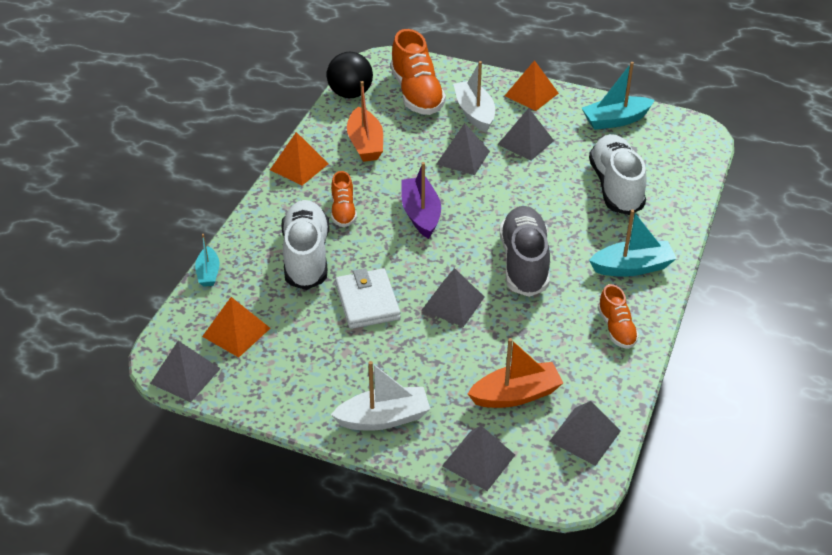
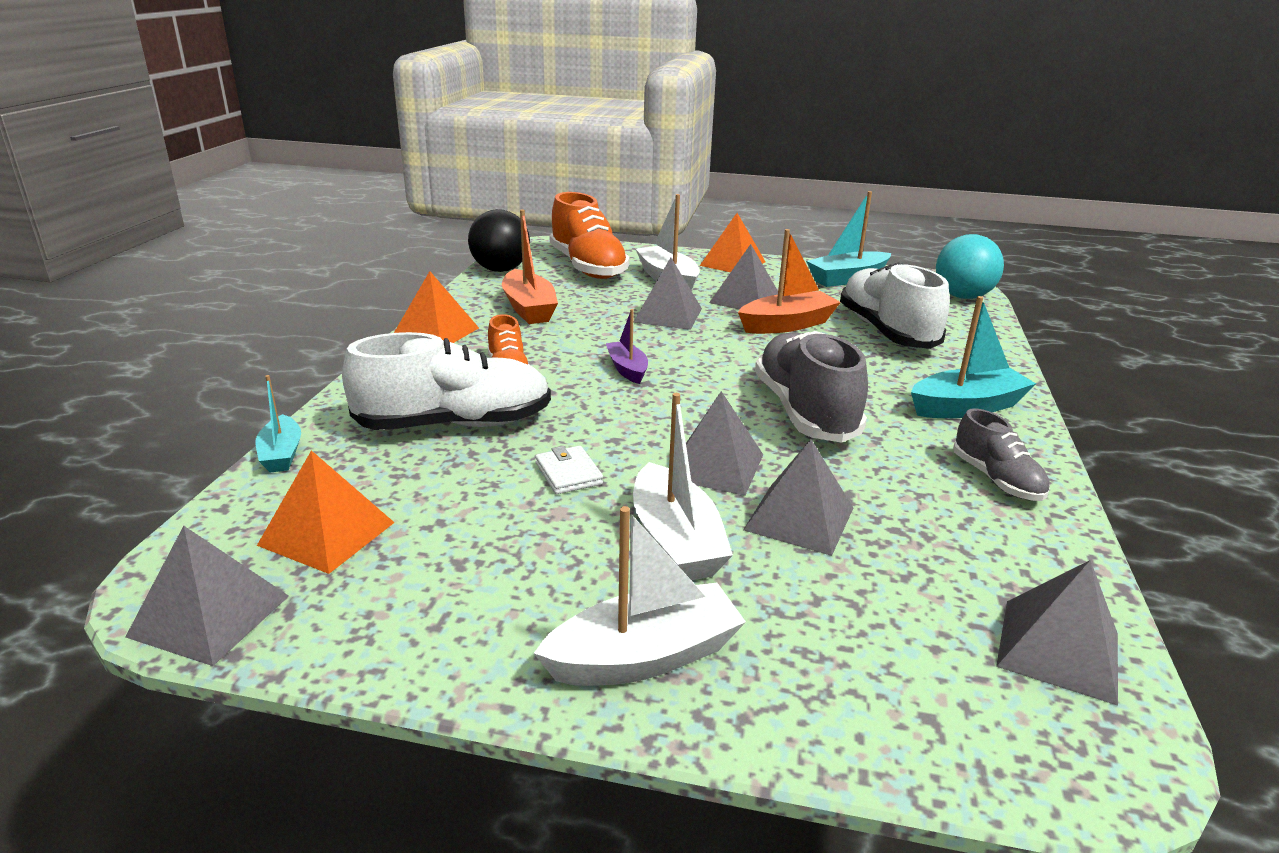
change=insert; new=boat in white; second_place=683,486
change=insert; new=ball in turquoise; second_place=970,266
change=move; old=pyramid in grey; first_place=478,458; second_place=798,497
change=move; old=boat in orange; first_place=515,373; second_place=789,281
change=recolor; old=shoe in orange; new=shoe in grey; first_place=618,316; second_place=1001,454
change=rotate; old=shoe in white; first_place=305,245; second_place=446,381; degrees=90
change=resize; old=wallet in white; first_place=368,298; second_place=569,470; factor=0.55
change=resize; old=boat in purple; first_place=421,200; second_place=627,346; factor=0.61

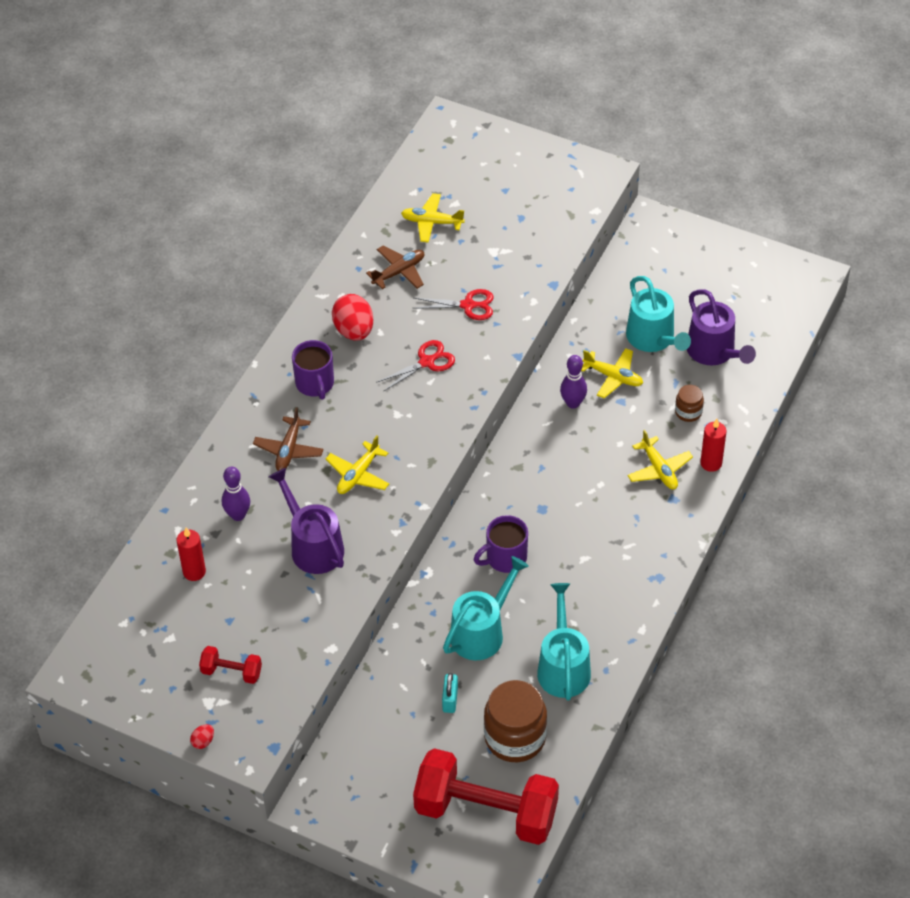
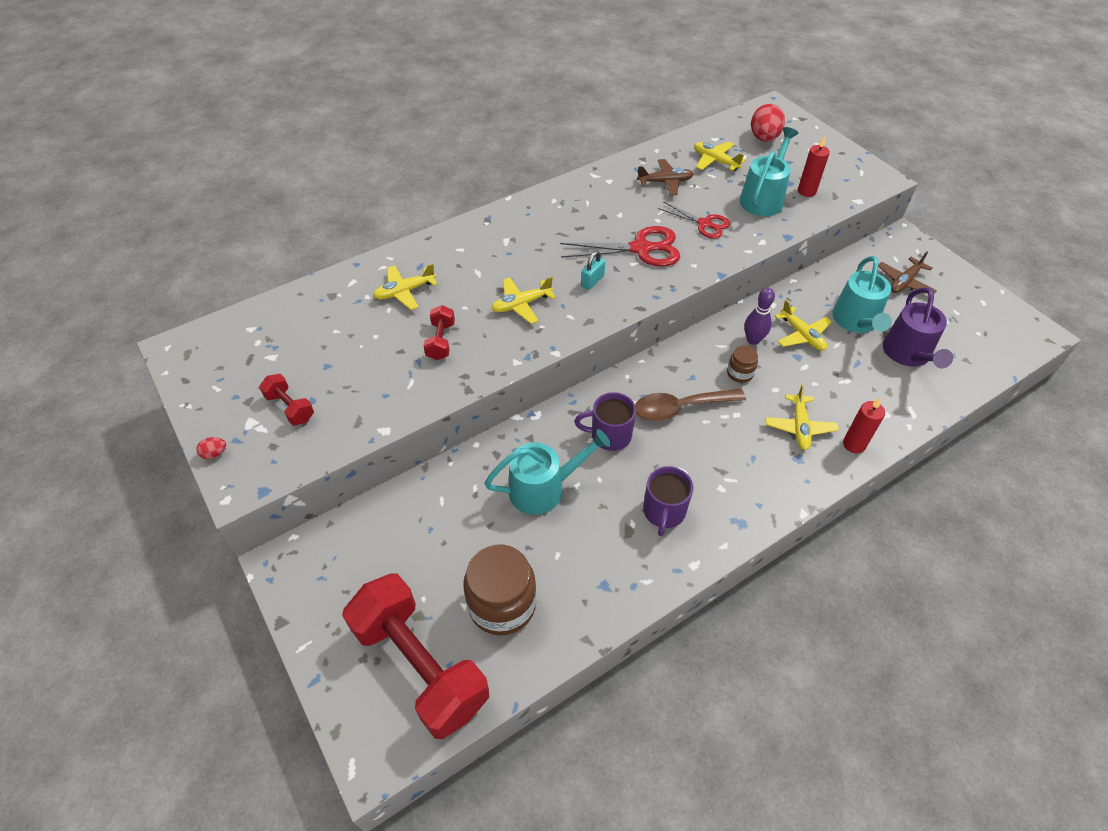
change=insert; new=spoon in brown; second_place=690,405
change=move; old=candle in red; first_place=191,554; second_place=814,166
change=move; old=plane in brown; first_place=288,439; second_place=907,272
change=move; old=mug in purple; first_place=313,370; second_place=668,501
change=move; old=egg in red; first_place=352,317; second_place=768,123
change=move; old=padlock in turquoise; first_place=450,693; second_place=593,270
change=move; old=watering can in turquoise; first_place=564,642; second_place=769,171
change=move; old=jar in brown; first_place=689,403; second_place=742,364
change=replace; old=bowling pin in purple; new=plane in yellow; first_place=236,493; second_place=405,286
change=replace; old=watering can in purple; new=dumbbell in red; first_place=306,521; second_place=439,332
change=resize; old=scissors in red; first_place=415,365; second_place=620,246; factor=1.56

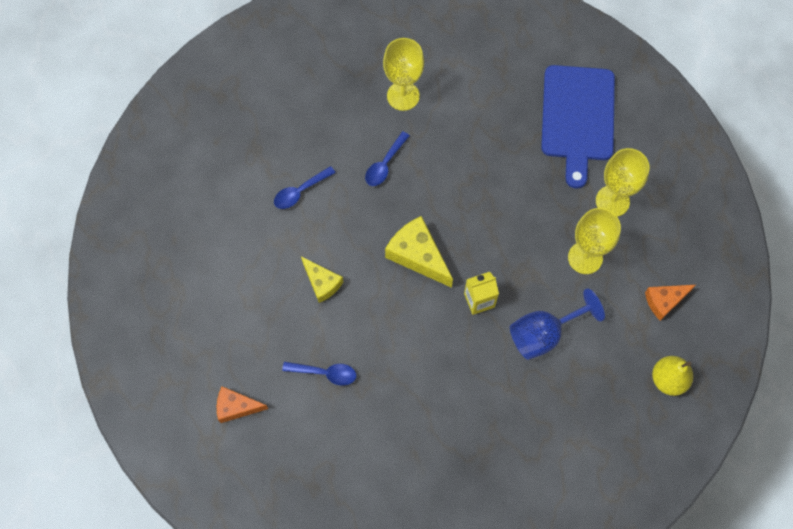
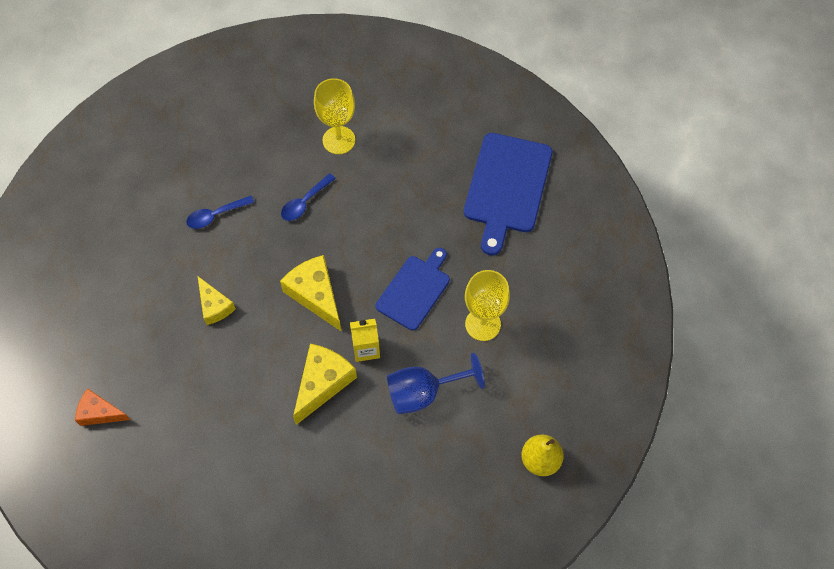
change=delete; old=spoon in blue; first_place=319,374
change=delete; old=goblet in yellow; first_place=622,182
change=delete; old=cheese in orange; first_place=670,303
change=insert; new=cheese in yellow; second_place=325,384
change=insert; new=cutting board in blue; second_place=413,289

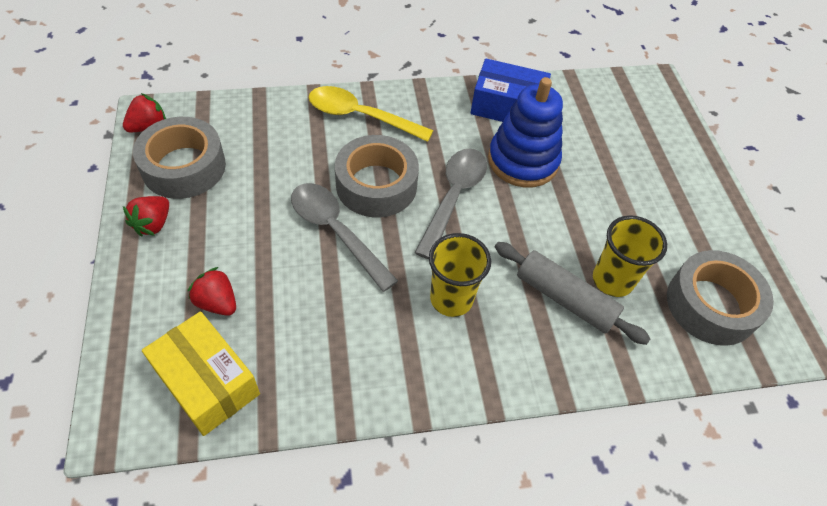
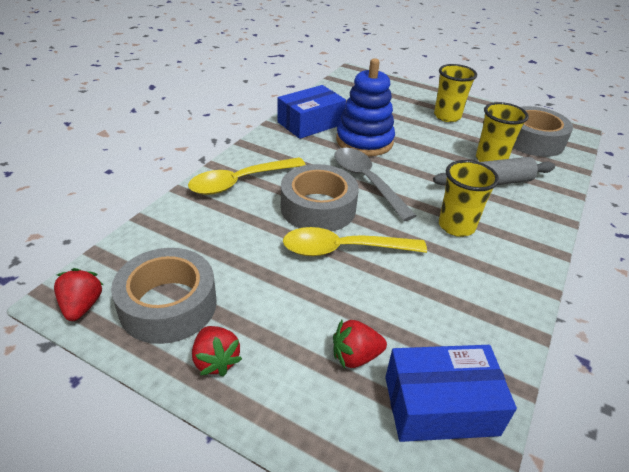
change=insert; new=cup in yellow; second_place=455,93
change=recolor; old=box in yellow; new=box in blue; first_place=201,373; second_place=451,393
change=recolor; old=spoon in grey; new=spoon in yellow; first_place=344,237; second_place=355,241

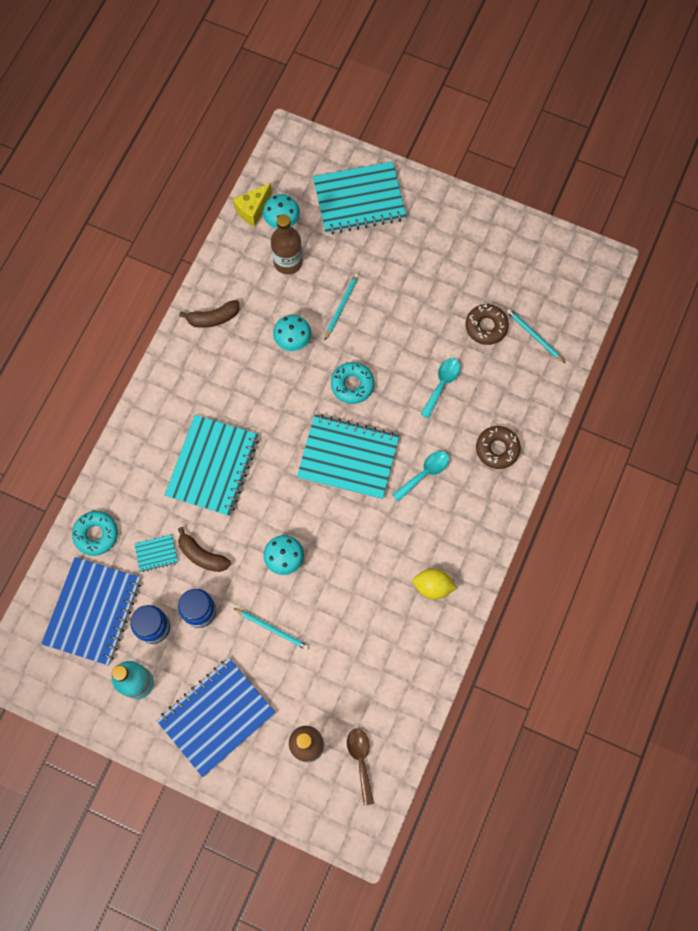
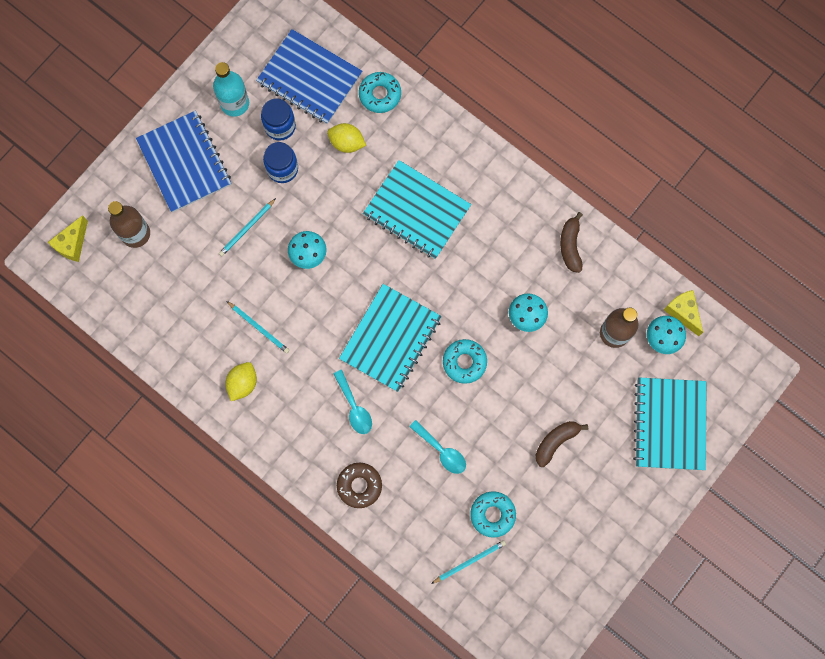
change=delete; old=spoon in brown; first_place=360,767
change=insert; new=cheese in yellow; second_place=68,238
change=move; old=banana in brown; first_place=204,549; second_place=562,444
change=move; old=pencil in turquoise; first_place=342,306; second_place=258,327
change=replace; old=notebook in turquoise; new=lemon in yellow; first_place=156,553; second_place=346,138
change=recolor; old=donut in brown; new=donut in turquoise; first_place=487,324; second_place=493,514

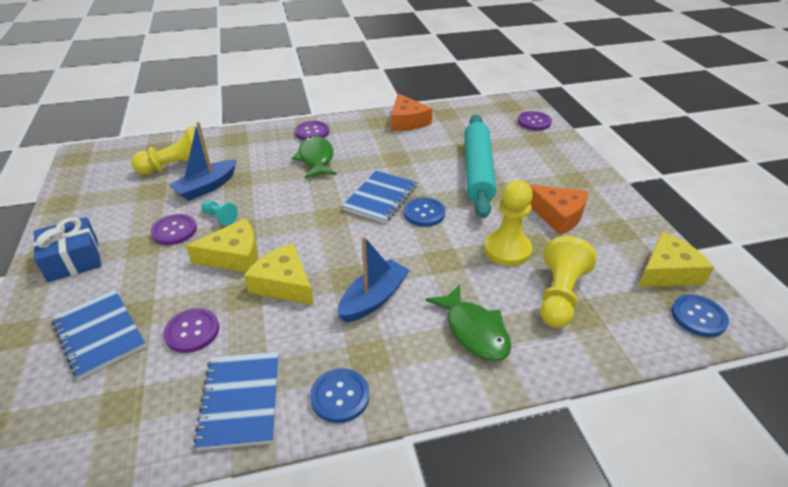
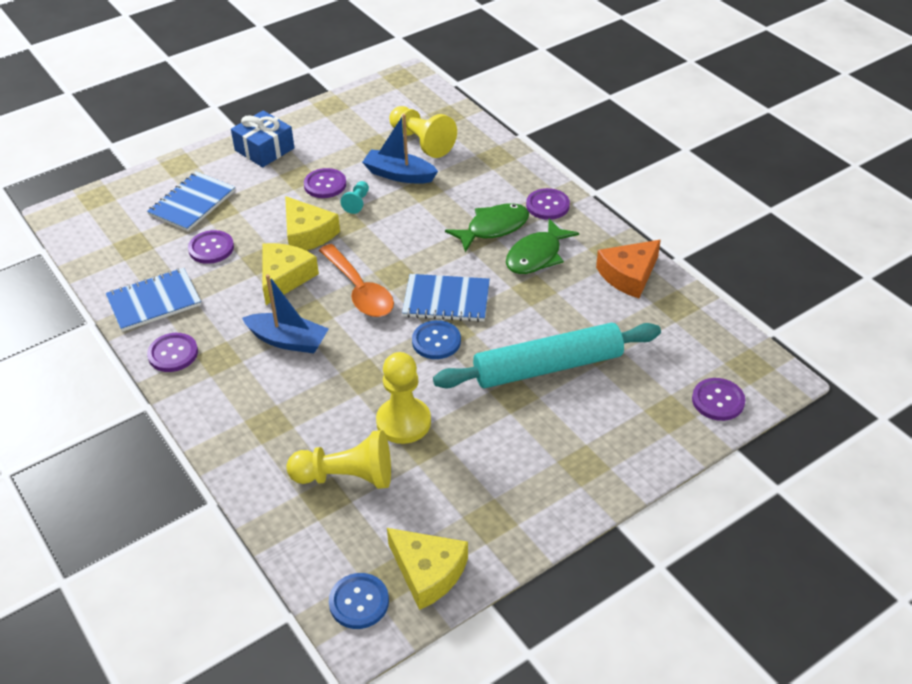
change=delete; old=cheese in orange; first_place=558,210
change=insert; new=spoon in orange; second_place=356,280
change=move; old=fish in green; first_place=468,322; second_place=542,246
change=recolor; old=button in blue; new=button in purple; first_place=339,395; second_place=172,352

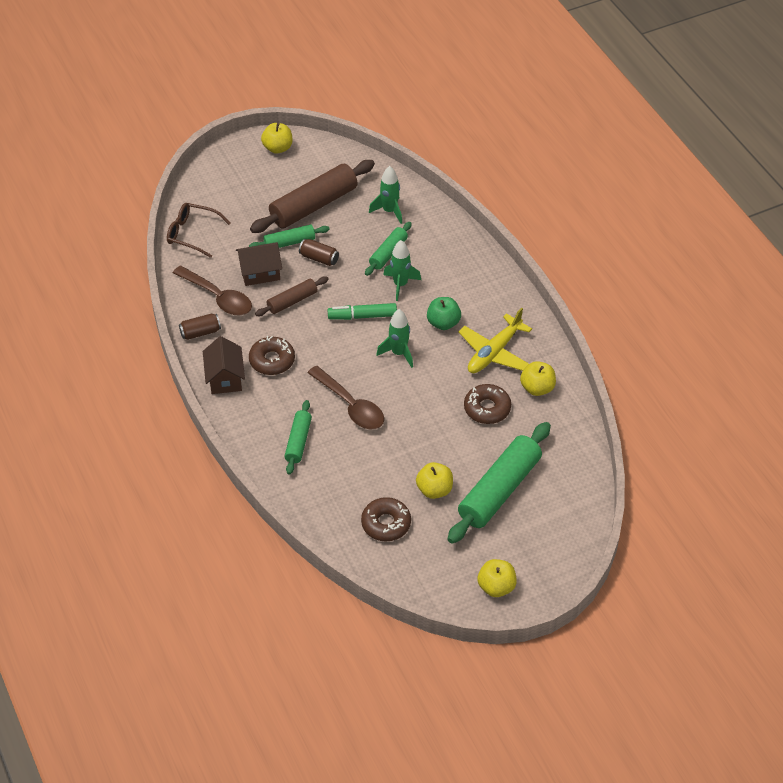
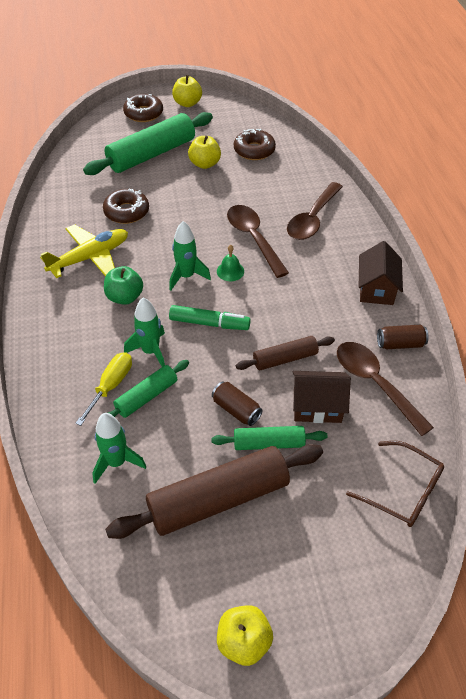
change=delete; old=apple in yellow; first_place=538,378
change=insert; new=screwdriver in yellow; second_place=103,389
change=insert; new=bell in green; second_place=230,263
change=move; old=donut in brown; first_place=272,355; second_place=143,108
change=replace; old=rolling pin in green; new=spoon in brown; first_place=298,437; second_place=315,211

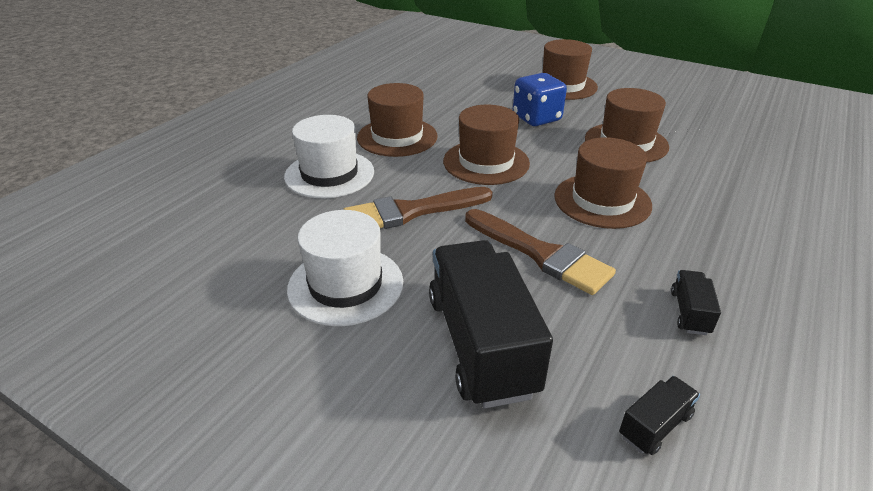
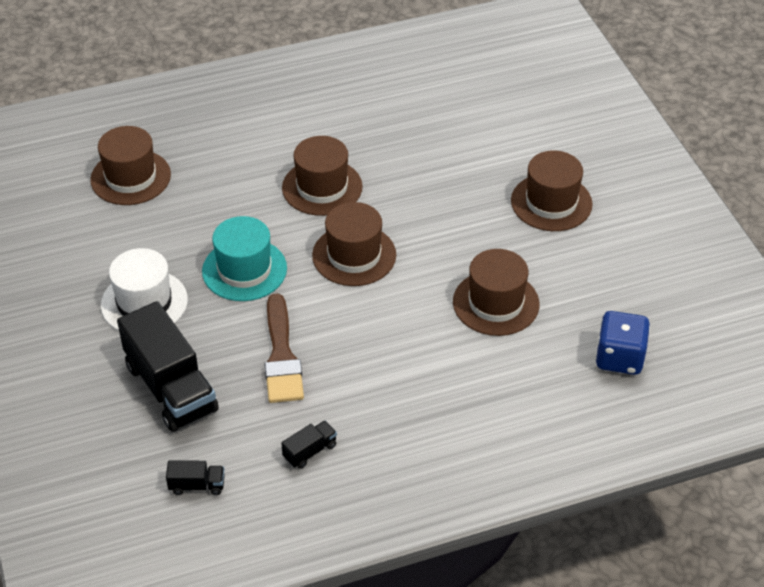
change=delete; old=hat in white; first_place=329,156
change=move; old=dice in blue; first_place=540,99; second_place=622,343
change=move; old=hat in brown; first_place=603,183; second_place=130,165
change=replace; old=brush in brown; new=hat in turquoise; first_place=418,208; second_place=244,258
change=rotate; old=truck in black; first_place=491,324; second_place=168,366; degrees=120

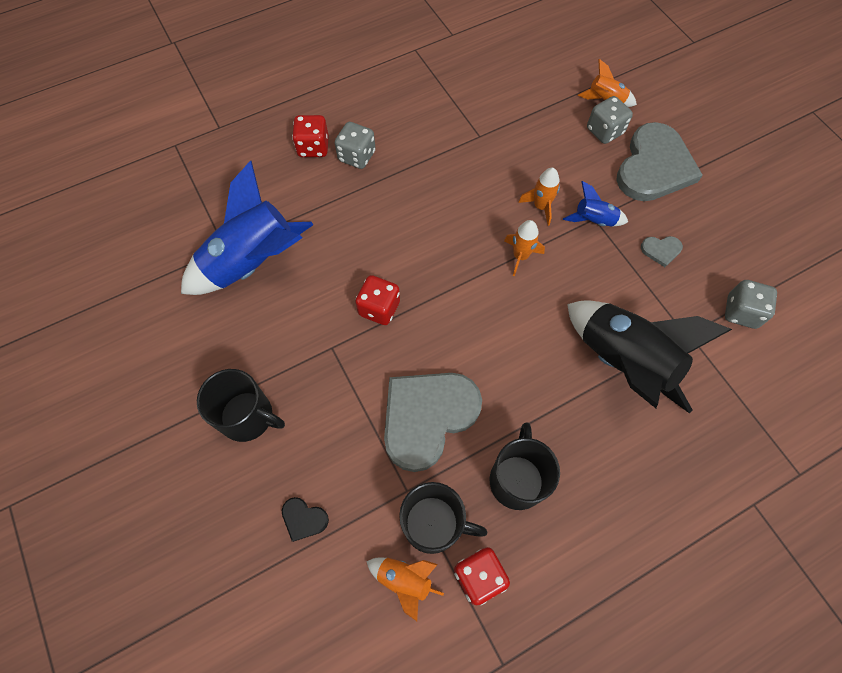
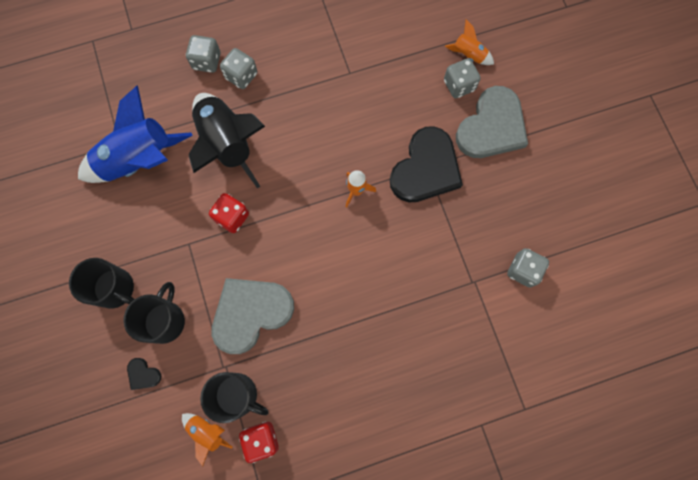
change=delete; old=rocket in orange; first_place=539,197
change=delete; old=heart in grey; first_place=662,251
change=move; old=mug in black; first_place=525,466; second_place=154,313
change=move; old=rocket in black; first_place=649,357; second_place=227,140
change=replace; old=rocket in blue; new=heart in black; first_place=595,204; second_place=426,164
change=recolor; old=dice in red; new=dice in grey; first_place=310,136; second_place=203,54

